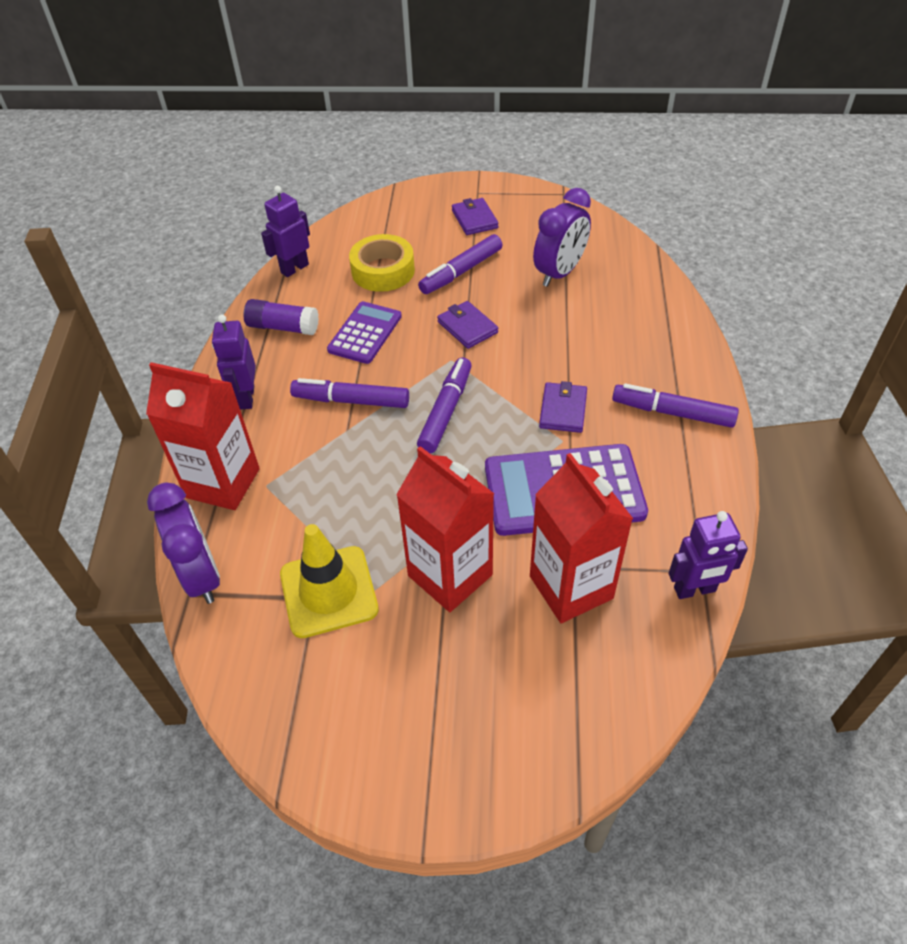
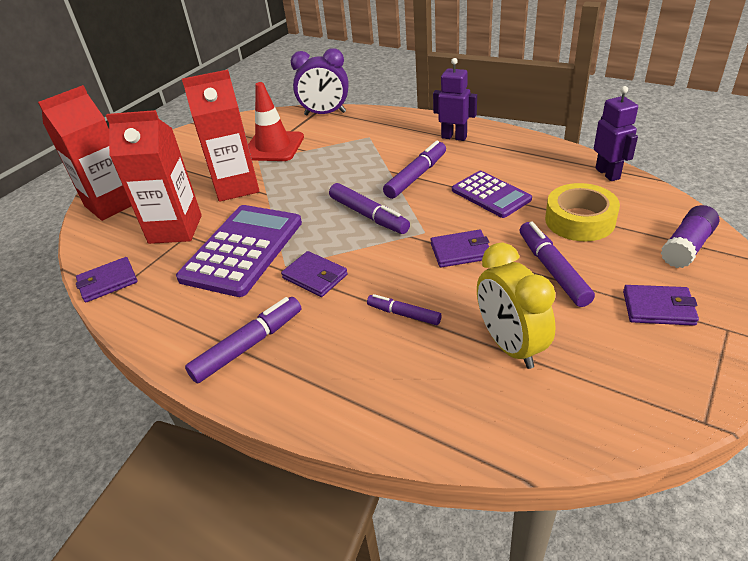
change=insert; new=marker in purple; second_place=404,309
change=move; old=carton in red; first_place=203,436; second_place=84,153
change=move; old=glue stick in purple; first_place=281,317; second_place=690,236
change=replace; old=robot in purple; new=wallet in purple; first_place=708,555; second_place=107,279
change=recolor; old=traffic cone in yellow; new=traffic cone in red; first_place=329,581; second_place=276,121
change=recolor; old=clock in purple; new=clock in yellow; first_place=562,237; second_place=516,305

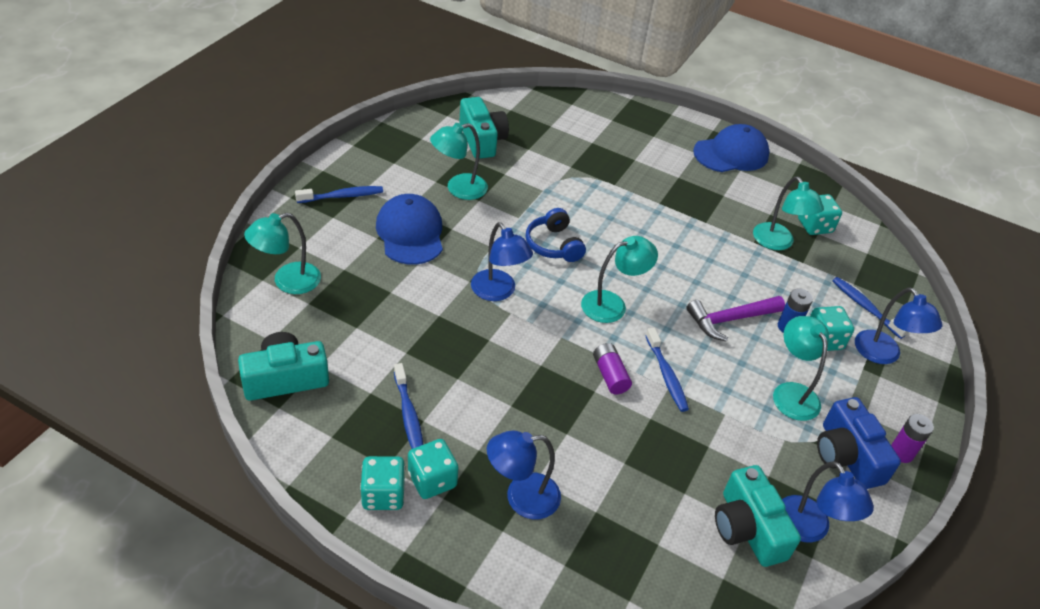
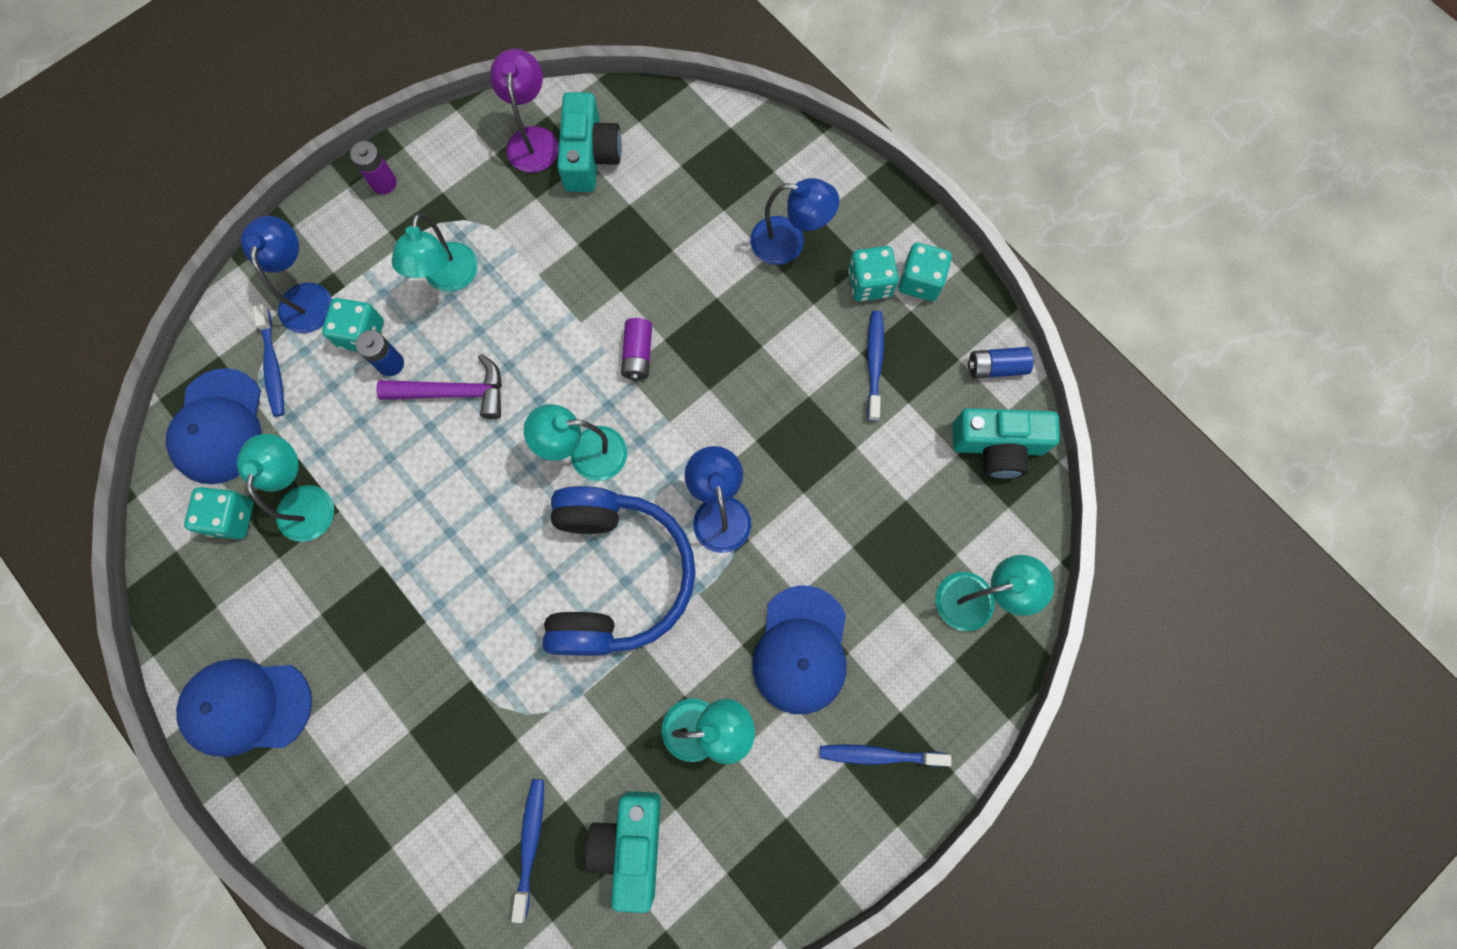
change=delete; old=camera in blue; first_place=859,443
change=insert; new=cap in blue; second_place=214,426
change=insert; new=battery in blue; second_place=1000,363
change=move; old=toothbrush in blue; first_place=667,370; second_place=527,851
change=recolor; old=lamp in blue; new=lamp in purple; first_place=828,502; second_place=524,111
change=resize; old=headphones in blue; first_place=556,235; second_place=619,571; factor=1.97

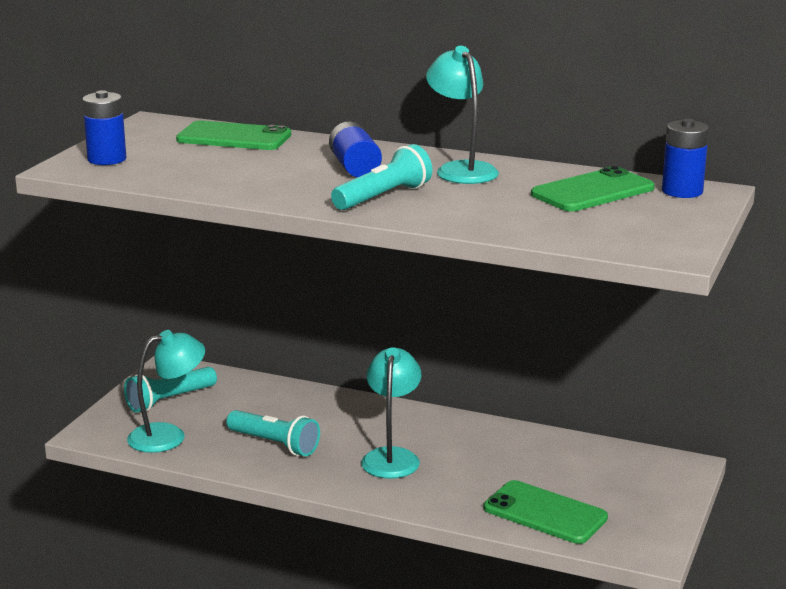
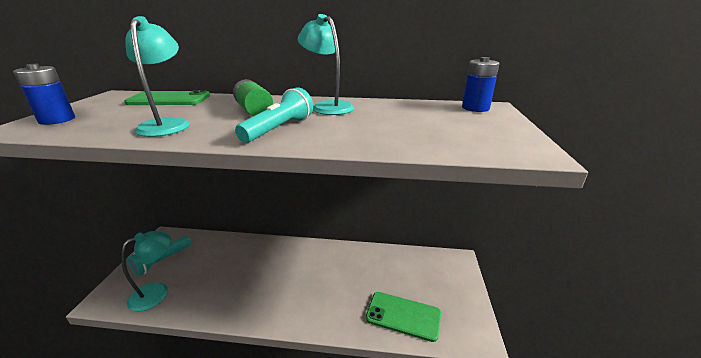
change=delete; old=flashlight in turquoise; first_place=273,433
change=delete; old=phone in green; first_place=593,188
change=move; old=lamp in turquoise; first_place=391,413; second_place=157,76
change=recolor; old=battery in blue; new=battery in green; first_place=355,150; second_place=253,97

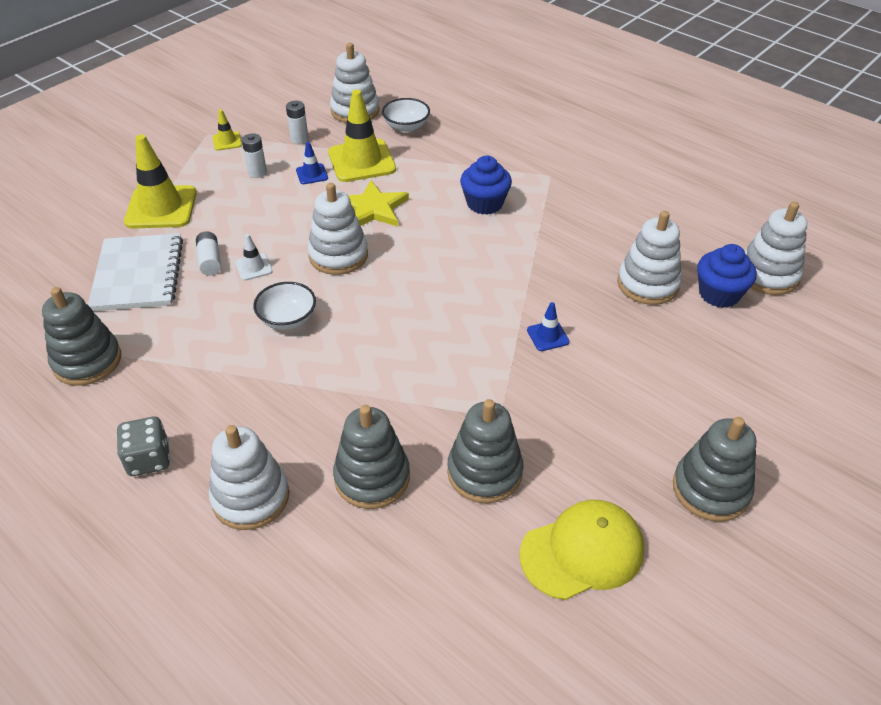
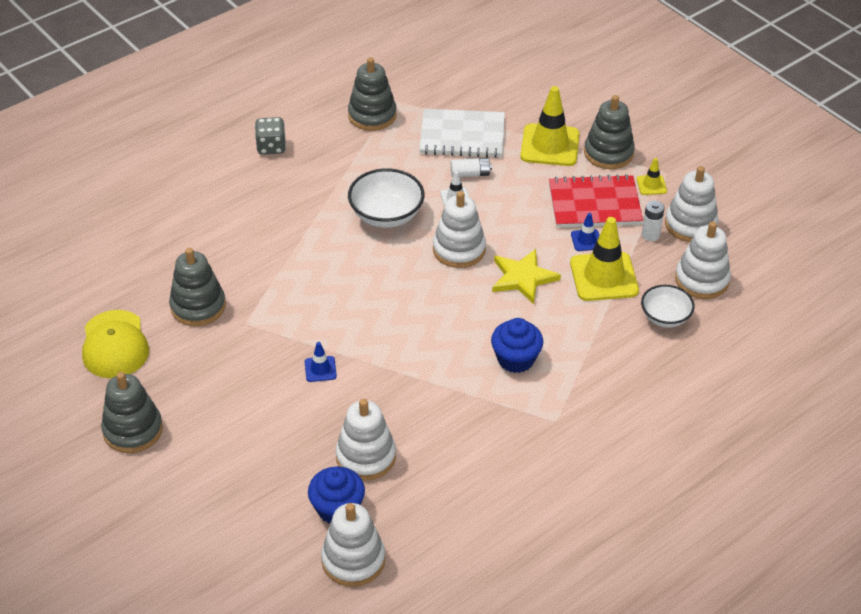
change=move; old=stacking toy in white; first_place=249,477; second_place=692,204
change=move; old=stacking toy in grey; first_place=371,457; second_place=609,132
change=replace; old=battery in white; new=notebook in red; first_place=254,155; second_place=596,201
change=resize; old=bowl in white; first_place=284,306; second_place=386,198; factor=1.53

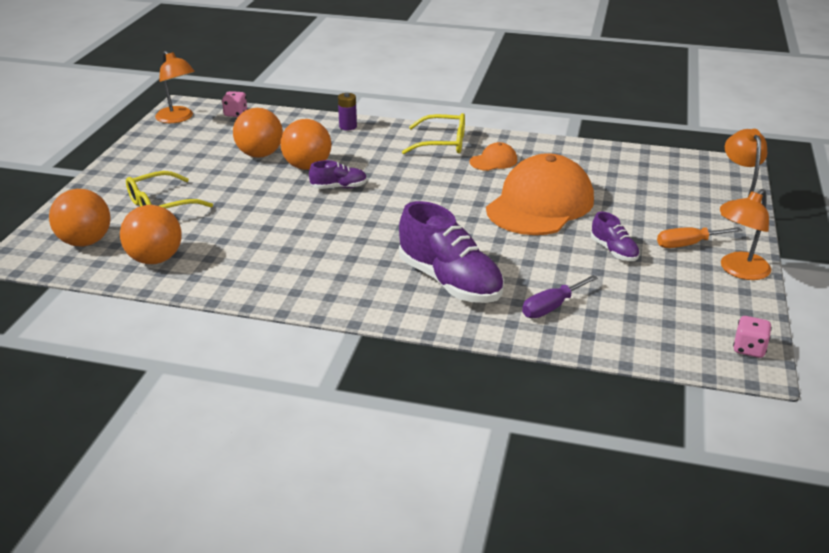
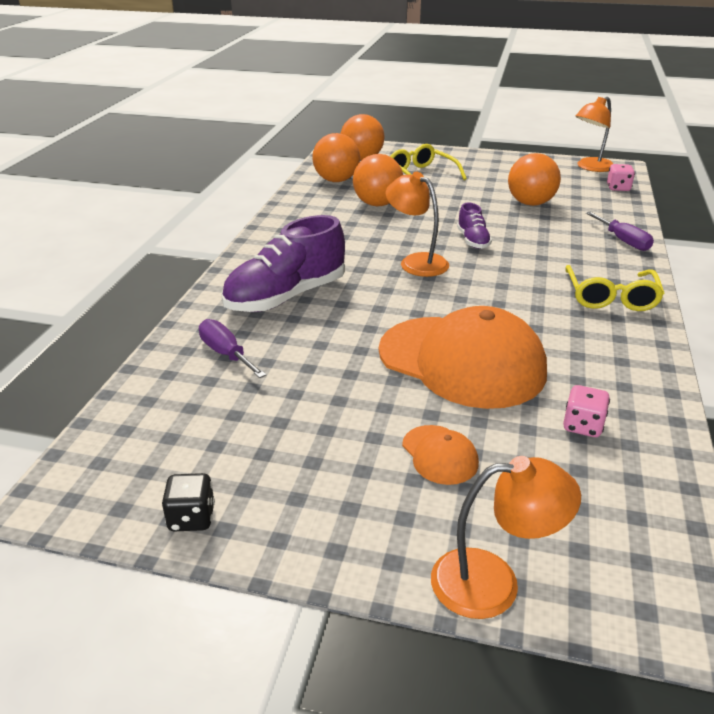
change=delete; old=shoe in purple; first_place=615,236
change=delete; old=screwdriver in orange; first_place=699,237
change=insert; new=dice in black; second_place=188,502
change=move; old=ball in orange; first_place=305,144; second_place=378,180
change=move; old=cap in orange; first_place=493,156; second_place=440,455
change=move; old=lamp in orange; first_place=746,234; second_place=417,224
change=move; old=dice in pink; first_place=752,337; second_place=586,411
change=replace; old=battery in purple; new=screwdriver in purple; first_place=347,111; second_place=620,231

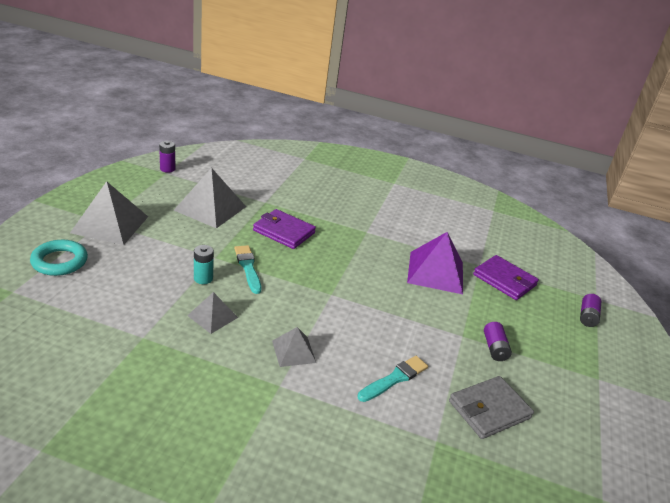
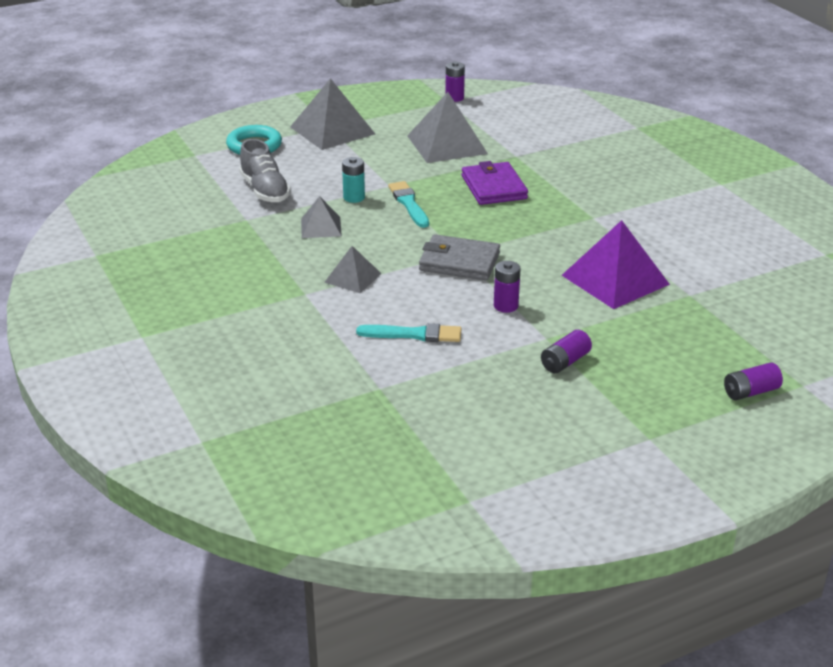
change=delete; old=wallet in purple; first_place=506,277
change=insert; new=shoe in grey; second_place=265,170
change=insert; new=battery in purple; second_place=507,287
change=move; old=wallet in grey; first_place=491,407; second_place=459,257
change=rotate; old=brush in turquoise; first_place=247,269; second_place=408,204; degrees=-45

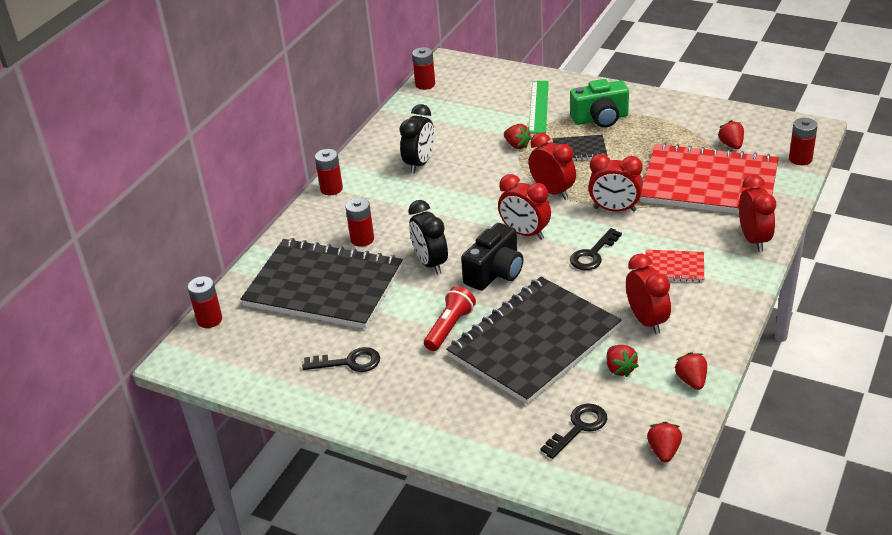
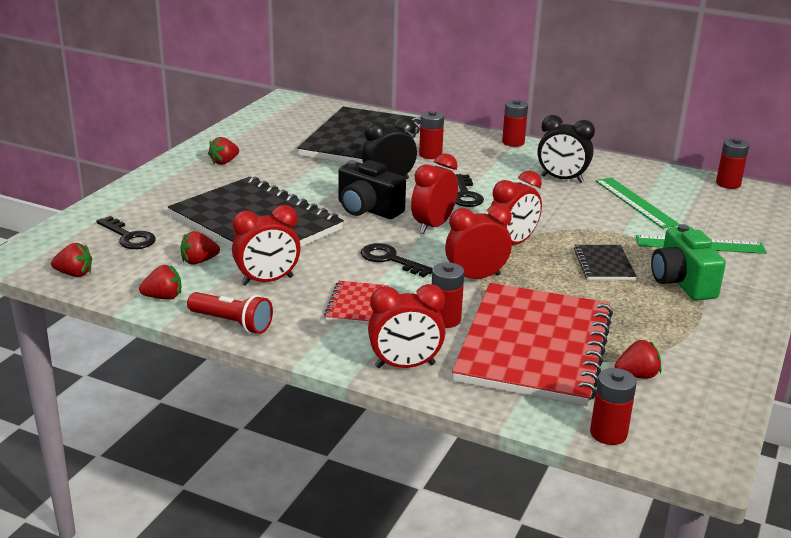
change=insert; new=ruler in green; second_place=637,203
change=move; old=battery in red; first_place=205,302; second_place=448,295
change=move; old=key in black; first_place=341,359; second_place=469,190
change=move; old=flashlight in red; first_place=450,318; second_place=230,313
change=move; old=strawberry in red; first_place=518,136; second_place=223,151
change=rotate; old=clock in red; first_place=615,183; second_place=478,241; degrees=60

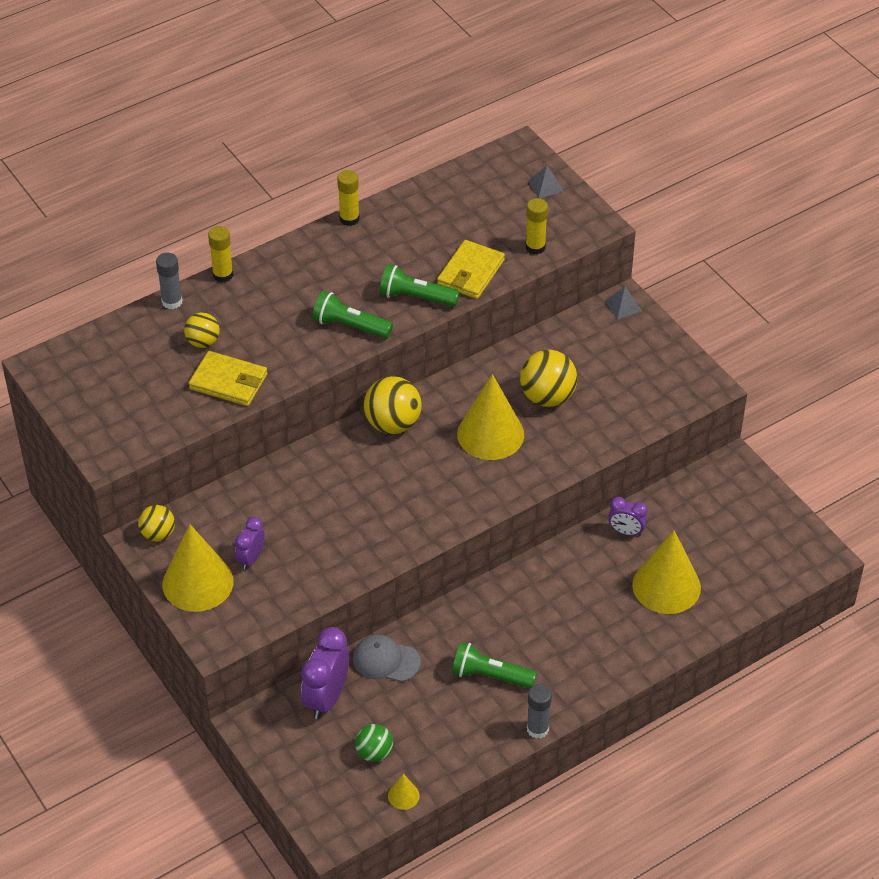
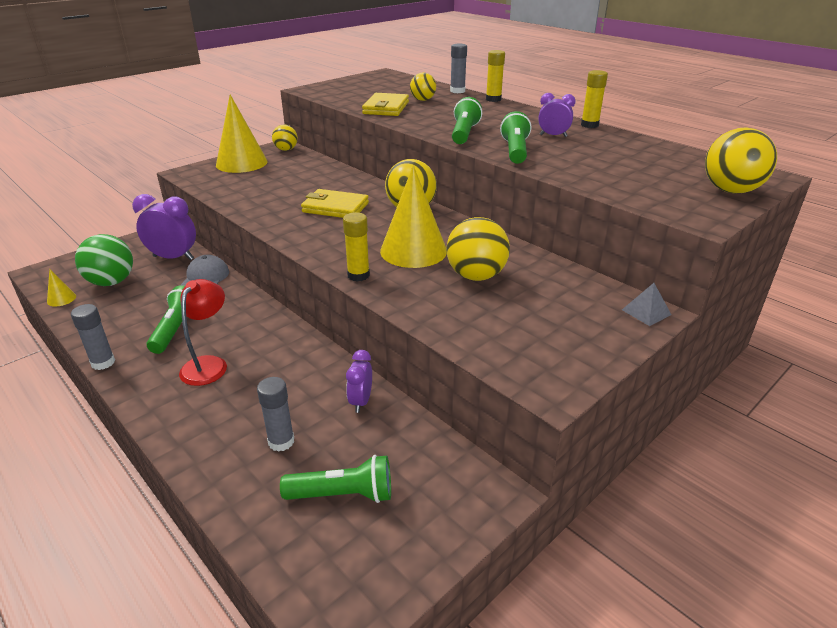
change=insert; new=lamp in red; second_place=203,332
change=insert; new=flashlight in green; second_place=335,479
change=move; old=clock in purple; first_place=250,543; second_place=557,115
change=move; old=wallet in yellow; first_place=471,269; second_place=335,203
change=move; old=glue stick in yellow; first_place=537,226; second_place=356,247
change=replace; old=pyramid in grey; new=ball in yellow; first_place=546,182; second_place=741,160
change=replace; old=cone in yellow; new=glue stick in grey; first_place=666,572; second_place=275,414
change=resize; old=ball in green; first_place=374,743; second_place=104,260; factor=1.65

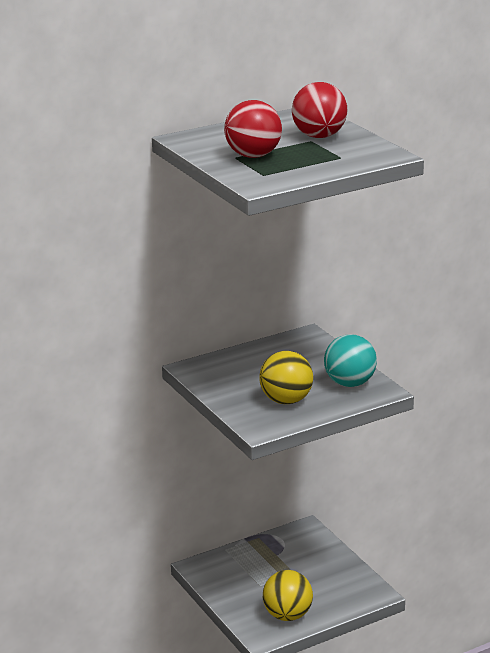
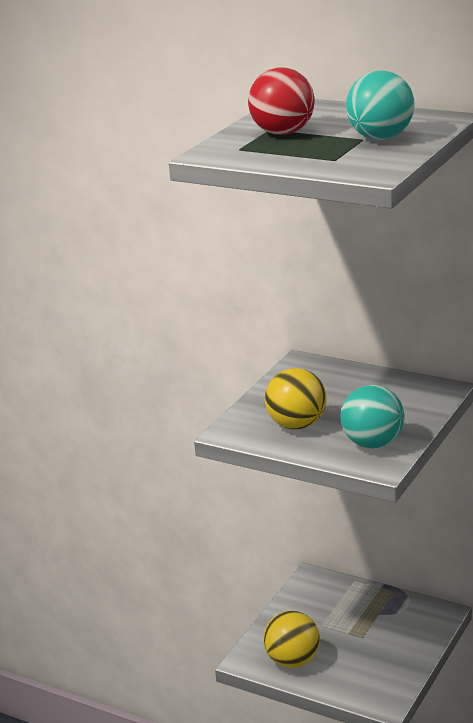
change=recolor; old=ball in red; new=ball in turquoise; first_place=319,110; second_place=380,105

